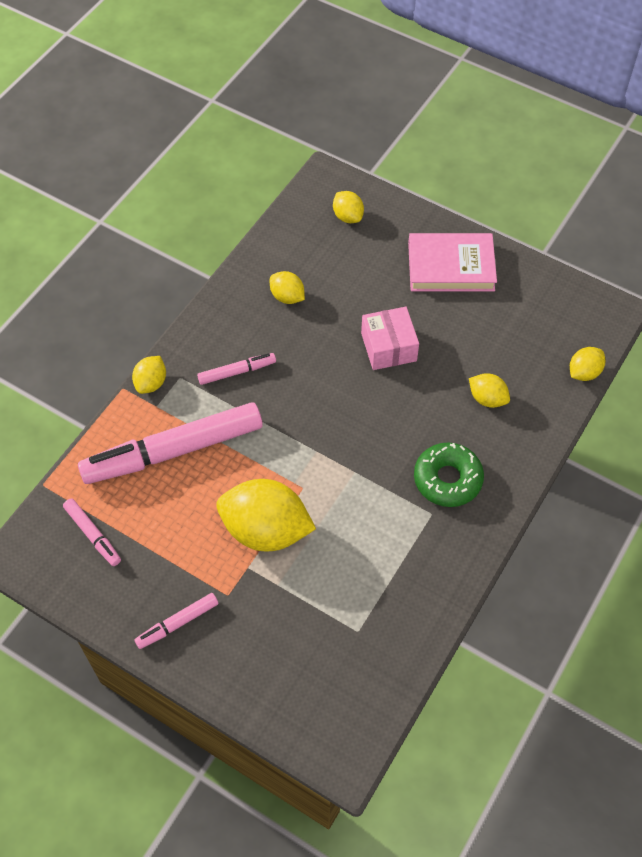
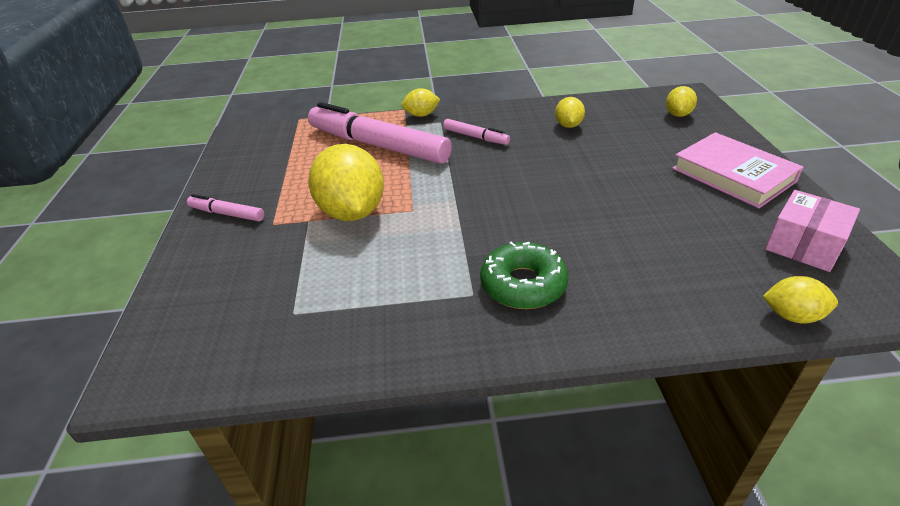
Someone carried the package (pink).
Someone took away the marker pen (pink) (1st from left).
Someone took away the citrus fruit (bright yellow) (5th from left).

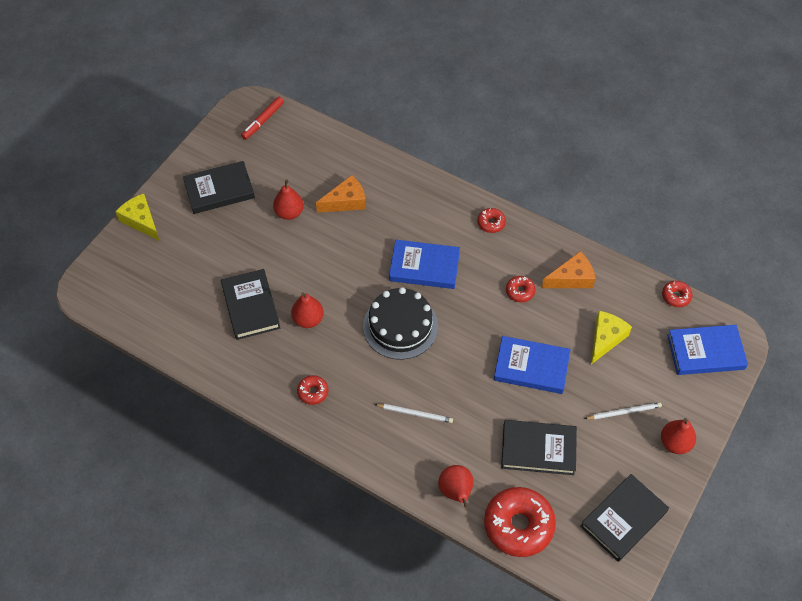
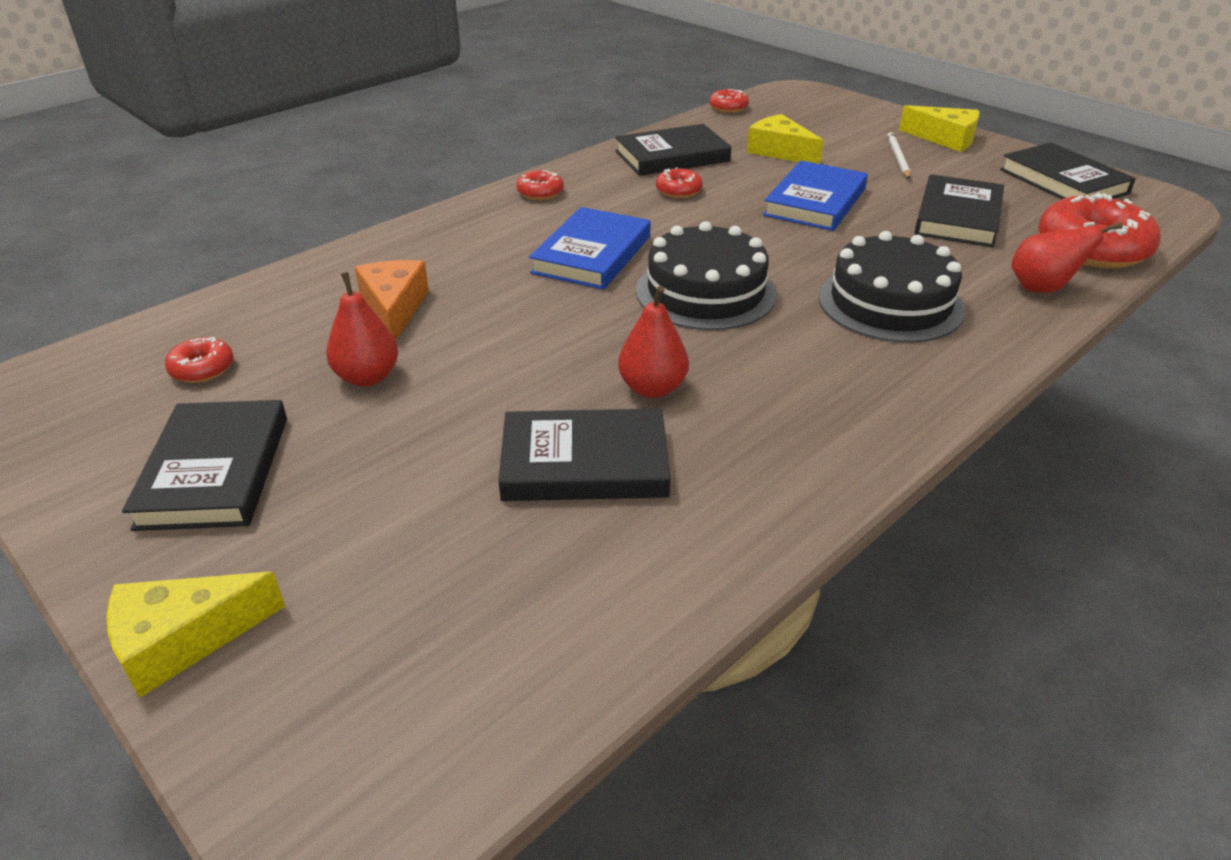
Someone carried the doughnut (scarlet) (1st from left).
Someone swapped the cheese wedge (orange) (2nd from left) for the hardcover (jet-black) (3rd from left).
Someone swapped the lead pencil (snow-white) (1st from left) for the gateau (jet-black) (2nd from left).
Someone swapped the pear fruit (scarlet) (4th from left) for the cheese wedge (bright yellow) (3rd from left).
Someone took away the marker pen (scarlet).
Someone took away the hardcover (royal blue) (3rd from left).

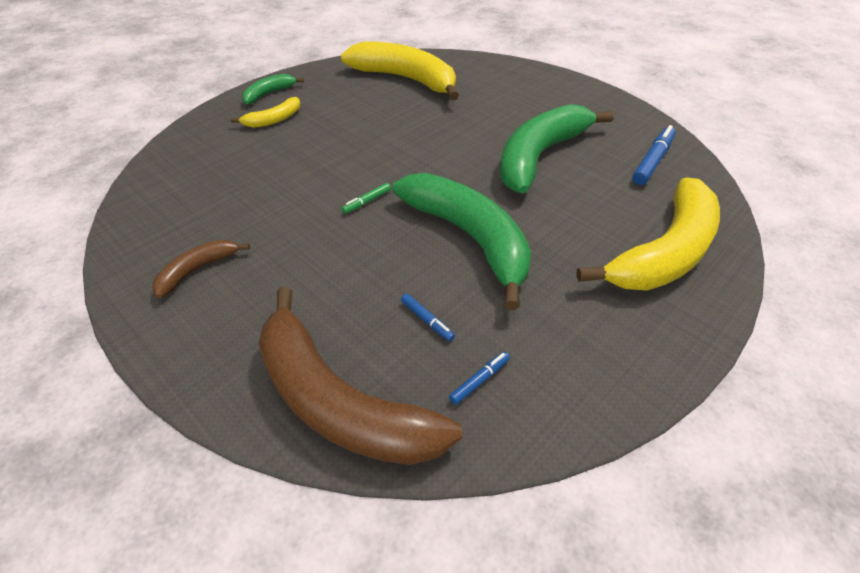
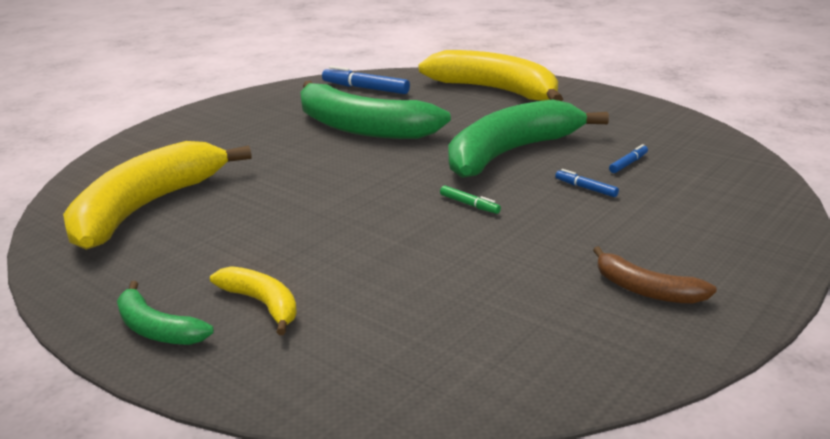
Someone carried the marker pen (royal blue) (2nd from left).
Someone took away the toy banana (brown) (2nd from left).

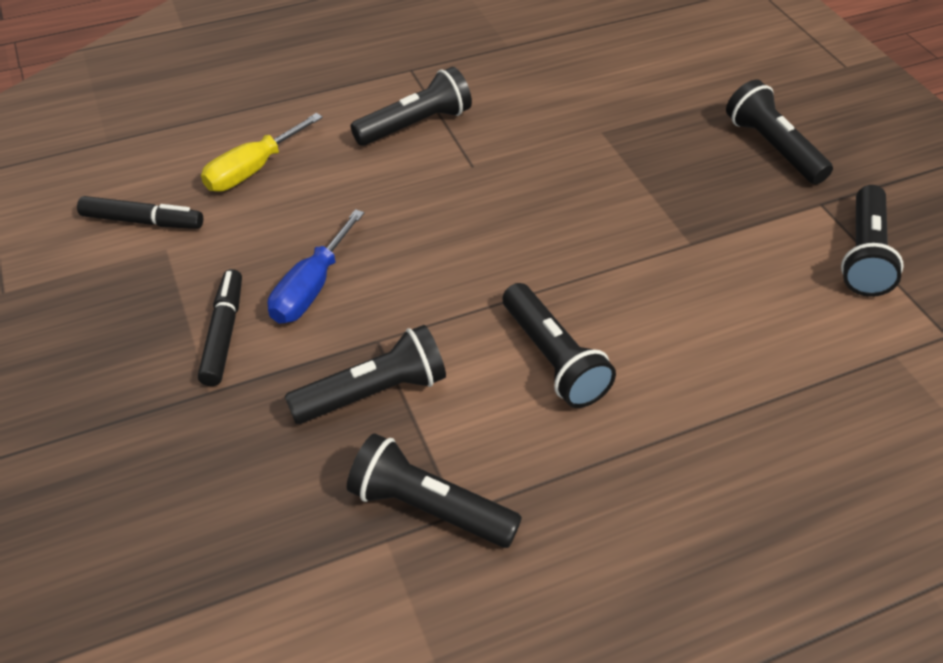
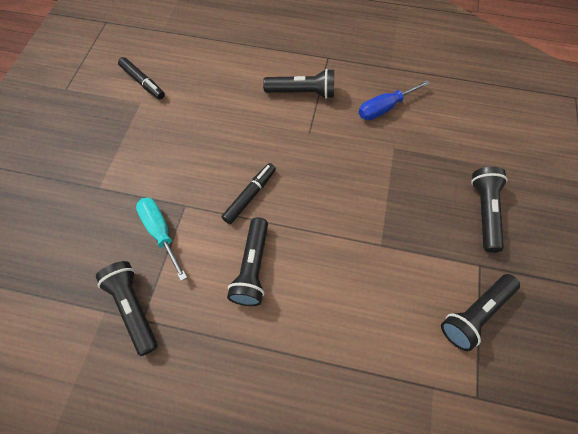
Someone swapped the pocket torch (jet-black) (1st from left) for the hand screwdriver (teal).
Someone carried the marker pen (jet-black) (2nd from left).
Someone carried the hand screwdriver (royal blue).
Someone took away the hand screwdriver (bright yellow).

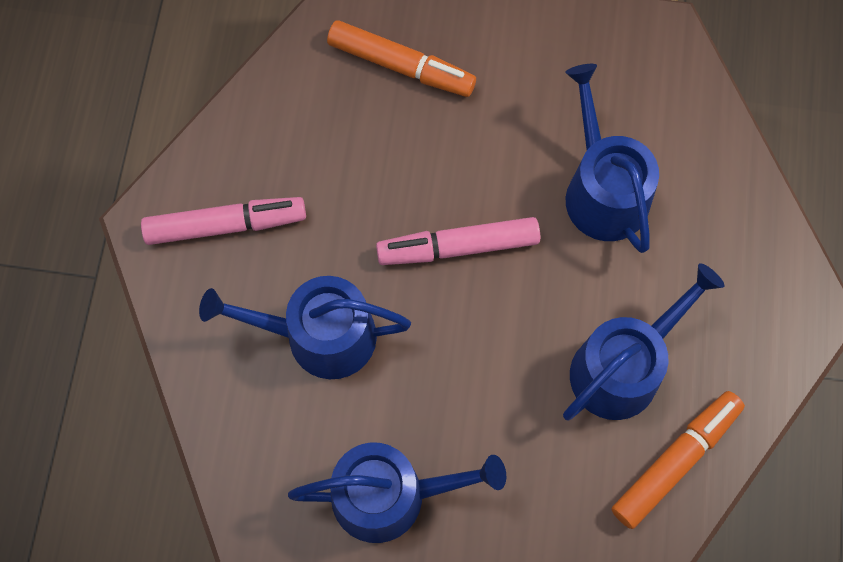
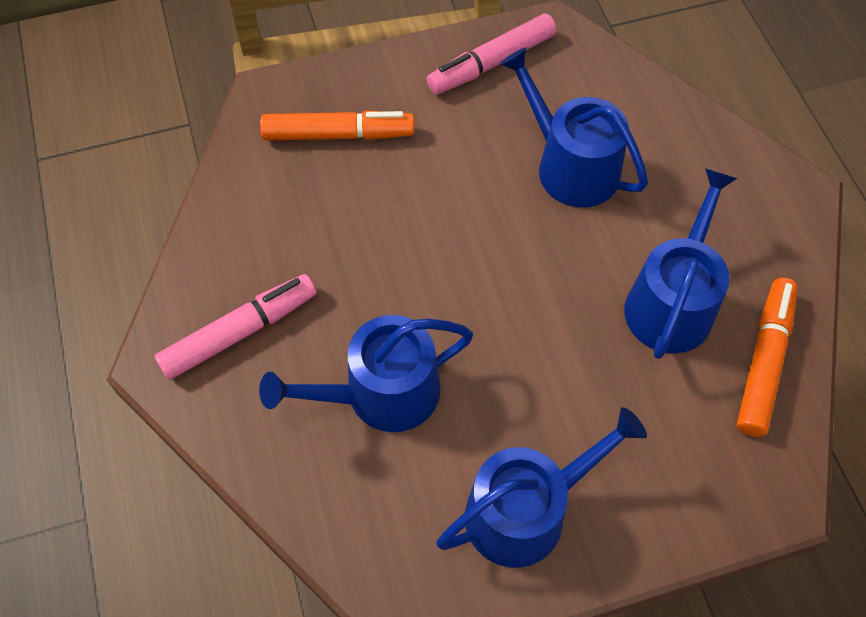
Someone carried the marker pen (pink) (2nd from left).

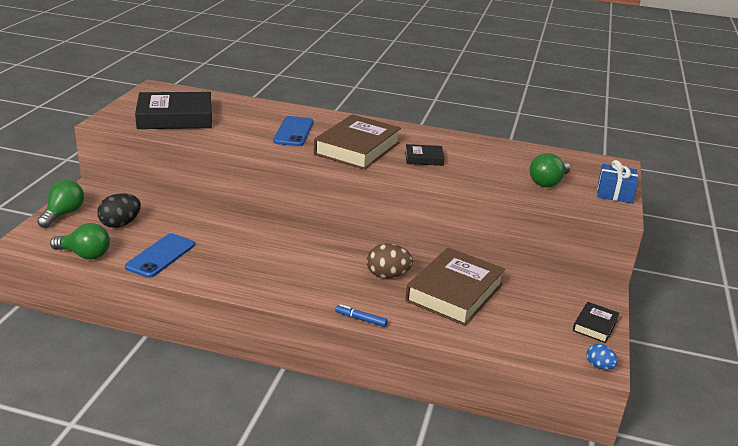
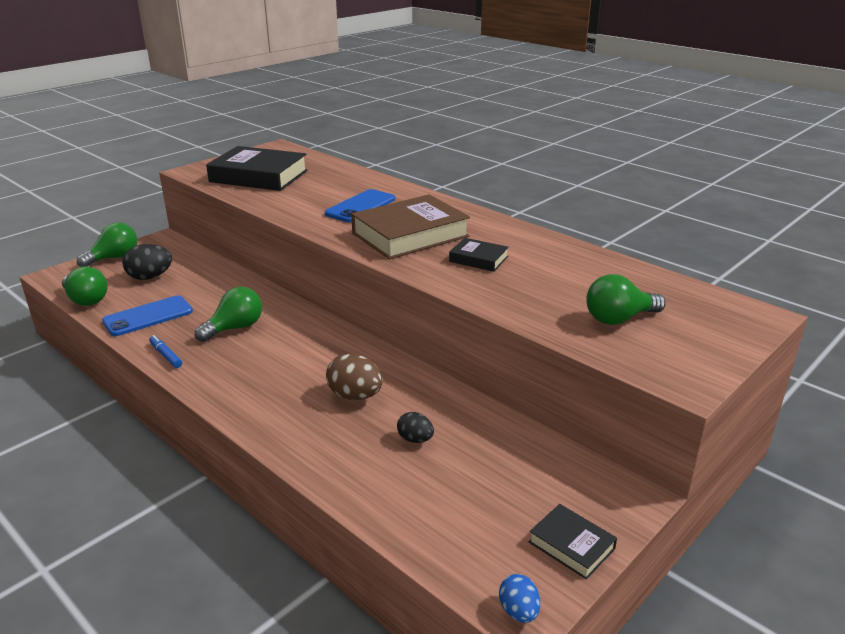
Someone carried the marker pen (royal blue).
Someone put down the lightbulb (emerald) (3rd from left).
Someone swapped the hardcover (brown) (2nd from left) for the egg shape (jet-black) (2nd from left).
Someone rotated the hardcover (jet-black) (3rd from left) by 75 degrees clockwise.
Someone took away the wrapped gift (royal blue).

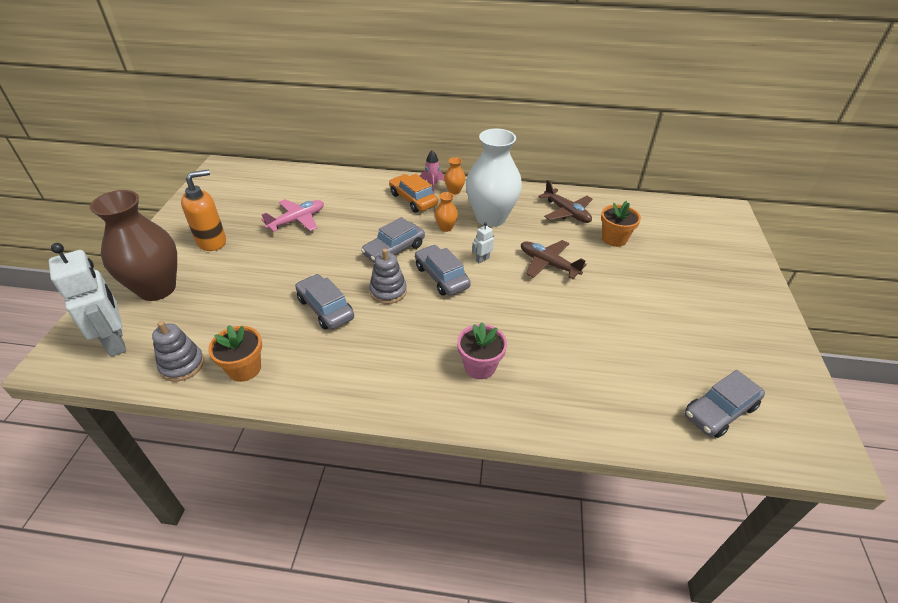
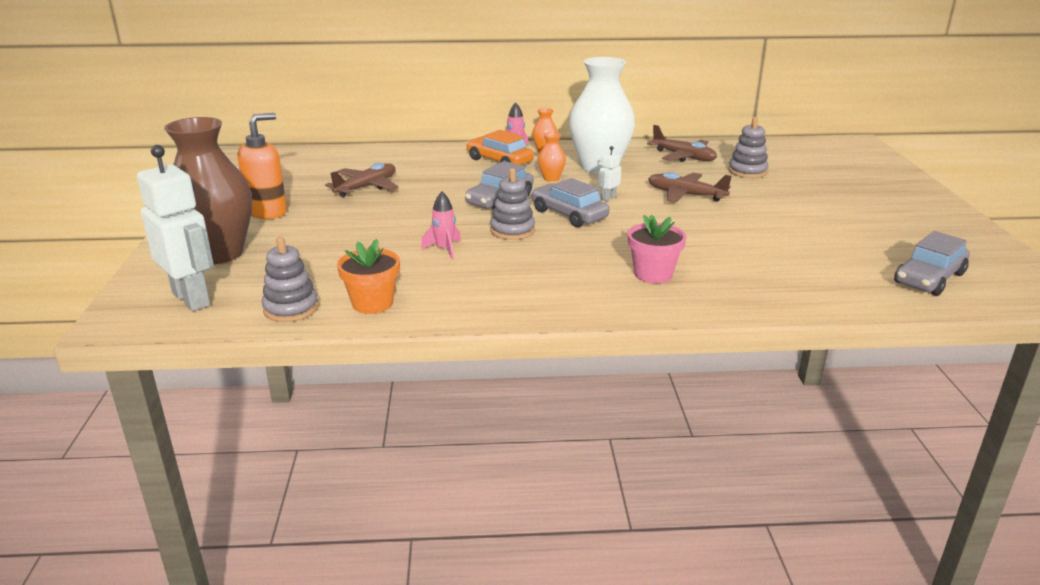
Someone repainted the plane (pink), which became the plane (brown) (1st from left).
Someone swapped the car (gray) (1st from left) for the toy rocket (pink) (1st from left).
Someone swapped the potted plant (orange) (2nd from left) for the stacking rings (gray) (3rd from left).

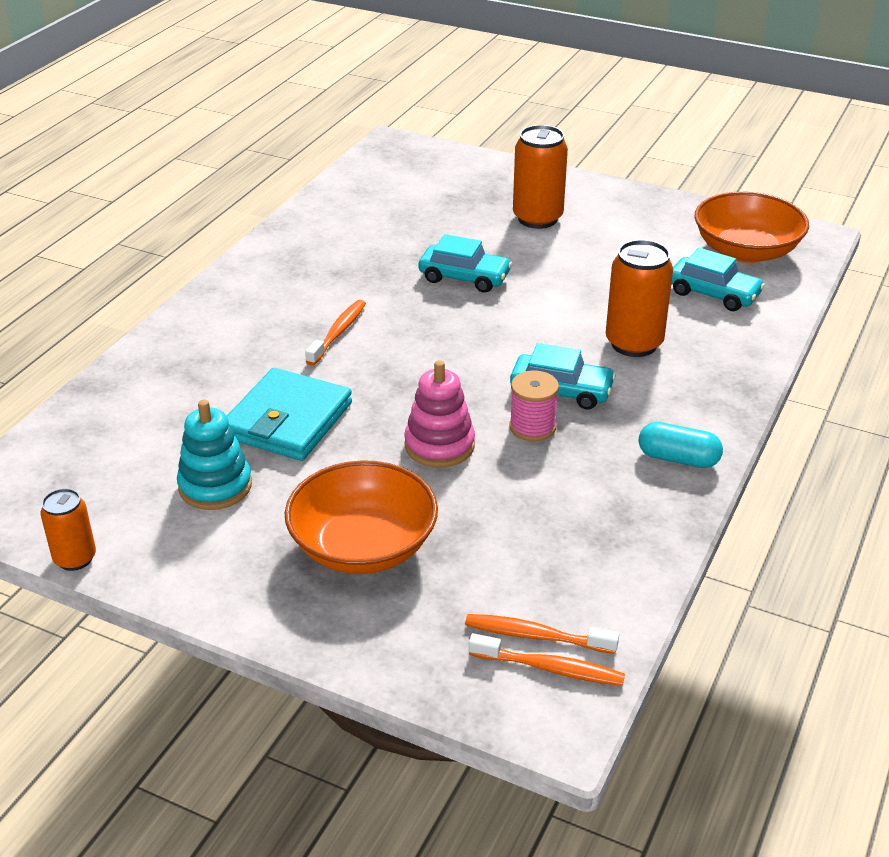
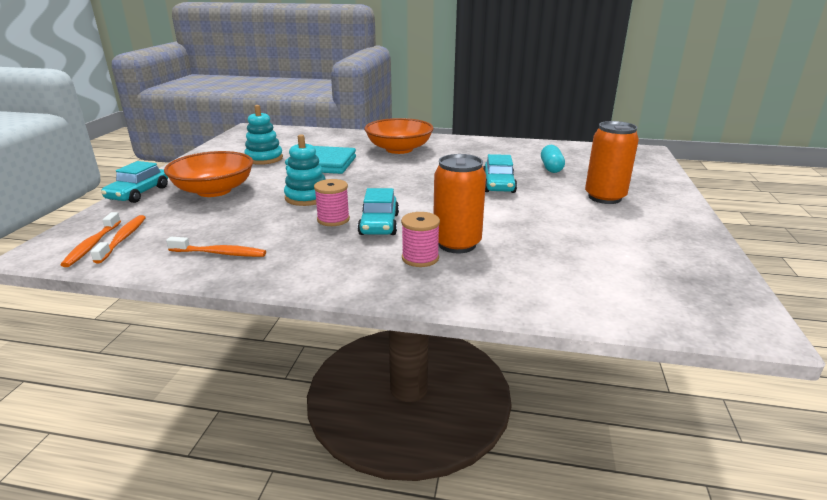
Someone carried the car (teal) (3rd from left in the first image).
Someone carried the toothbrush (orange) (1st from left in the first image).
Someone repainted the stacking rings (pink), which became the stacking rings (teal) (2nd from left).
Someone carried the deep dish (orange) (2nd from left).
Someone put down the spool (pink) (2nd from left).
Someone carried the capsule (teal).
Someone took away the soda can (orange) (1st from left).

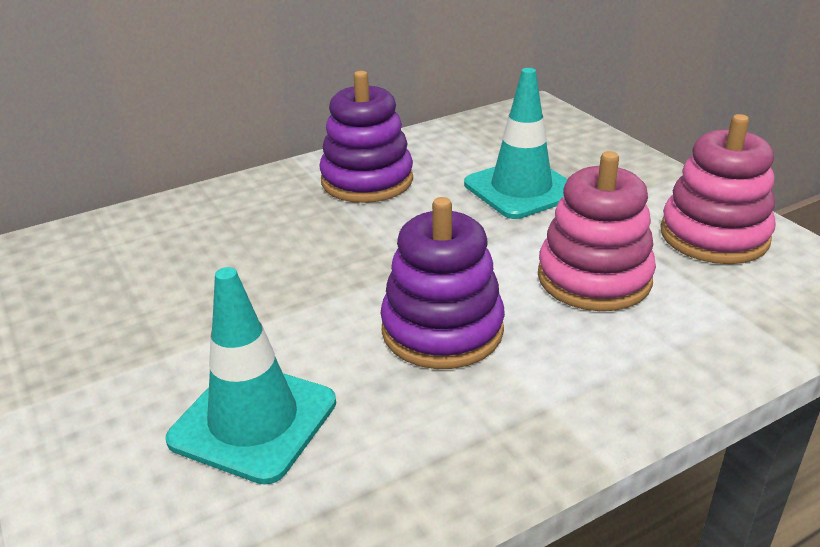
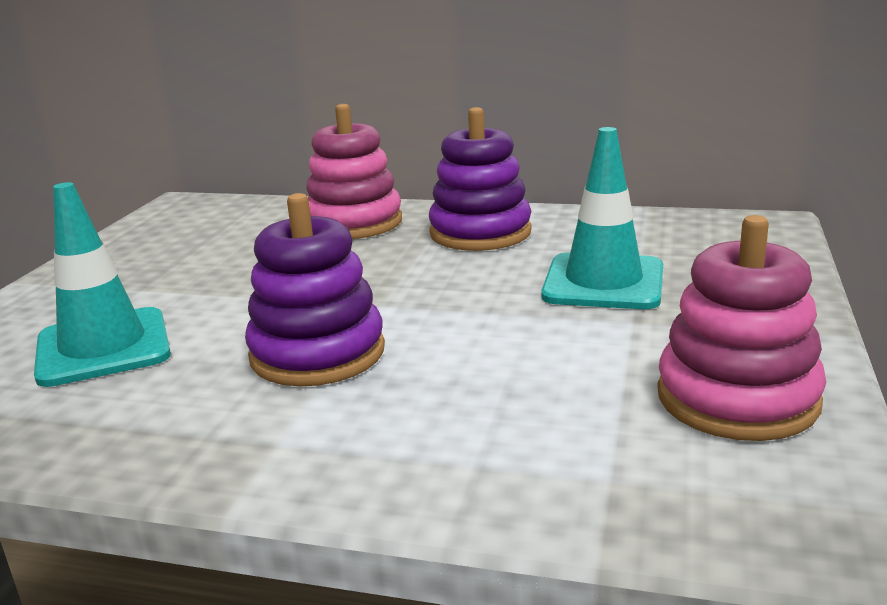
Someone carried the stacking rings (pink) (1st from left).

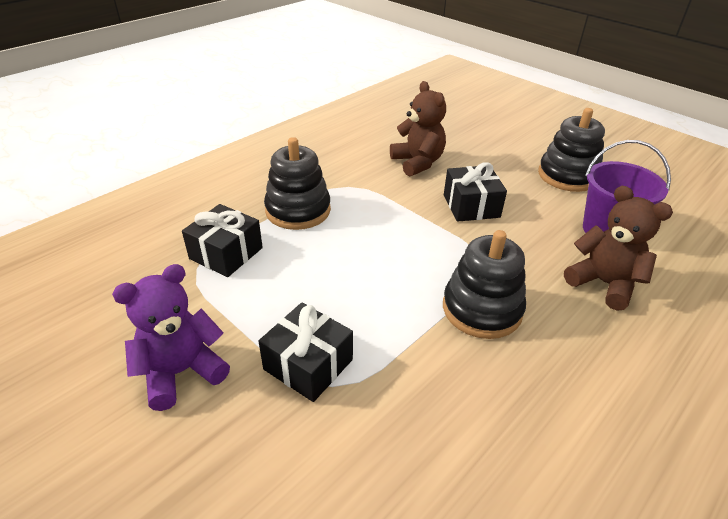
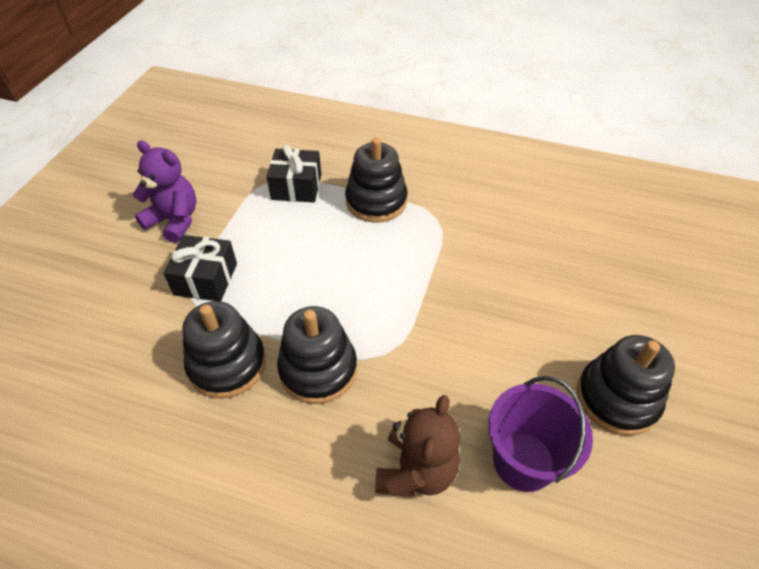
Someone put down the stacking rings (jet-black) (1st from left).
Someone took away the teddy bear (brown) (1st from left).
Someone took away the wrapped gift (jet-black) (3rd from left).

